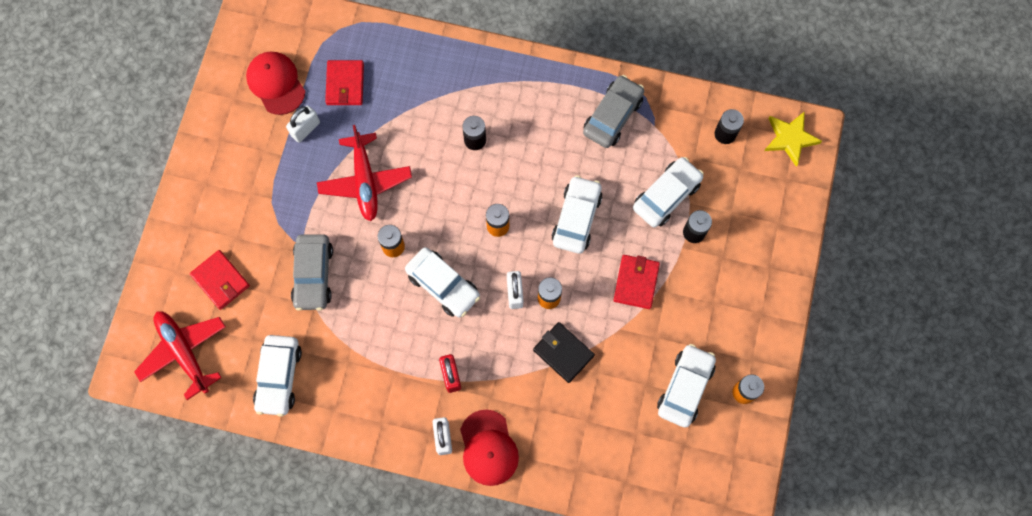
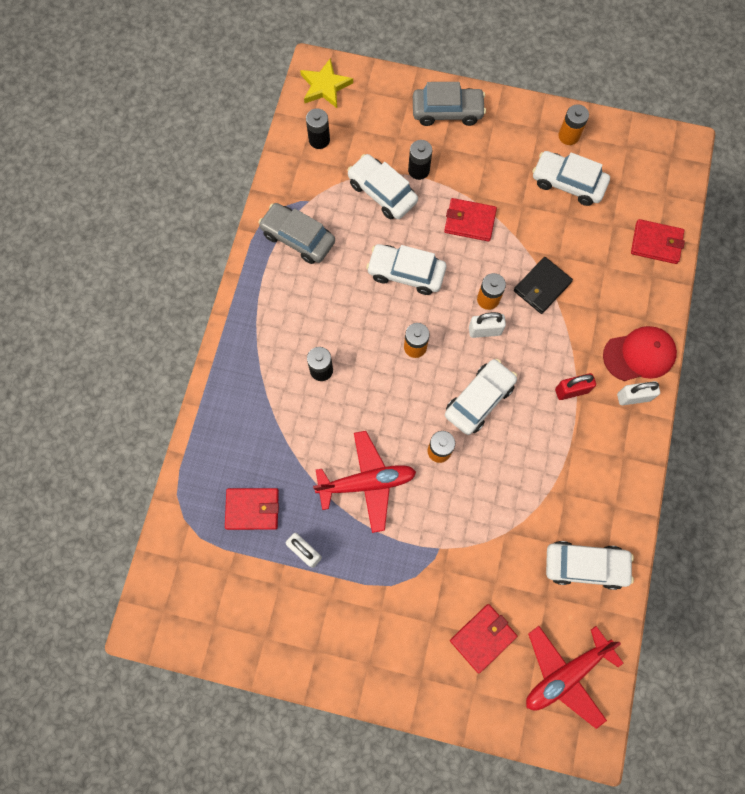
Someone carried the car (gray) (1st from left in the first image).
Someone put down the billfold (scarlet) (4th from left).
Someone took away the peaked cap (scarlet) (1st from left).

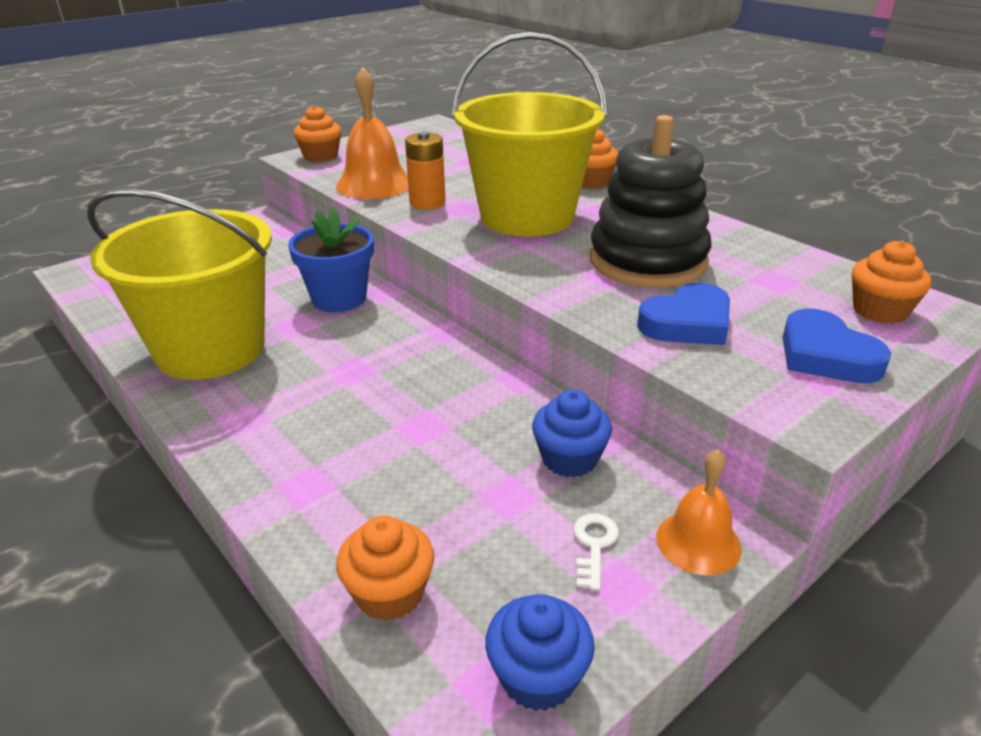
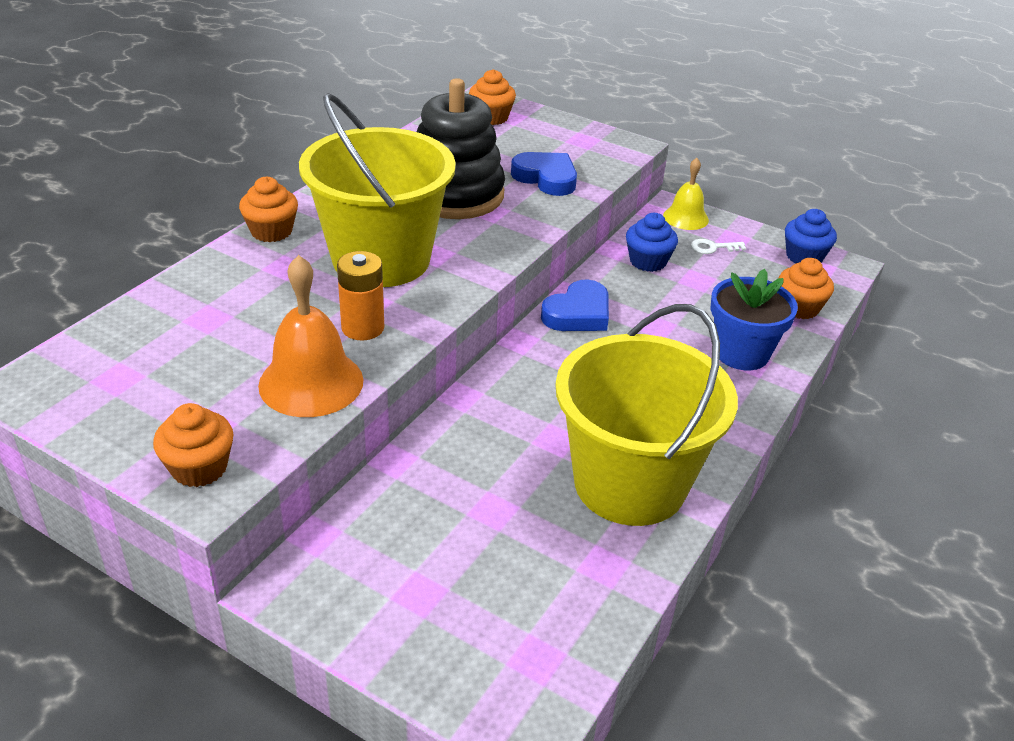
Someone carried the love heart (royal blue) (2nd from left).
Someone repainted the school bell (orange) (2nd from left), which became the school bell (bright yellow).
Someone carried the potted plant (royal blue).

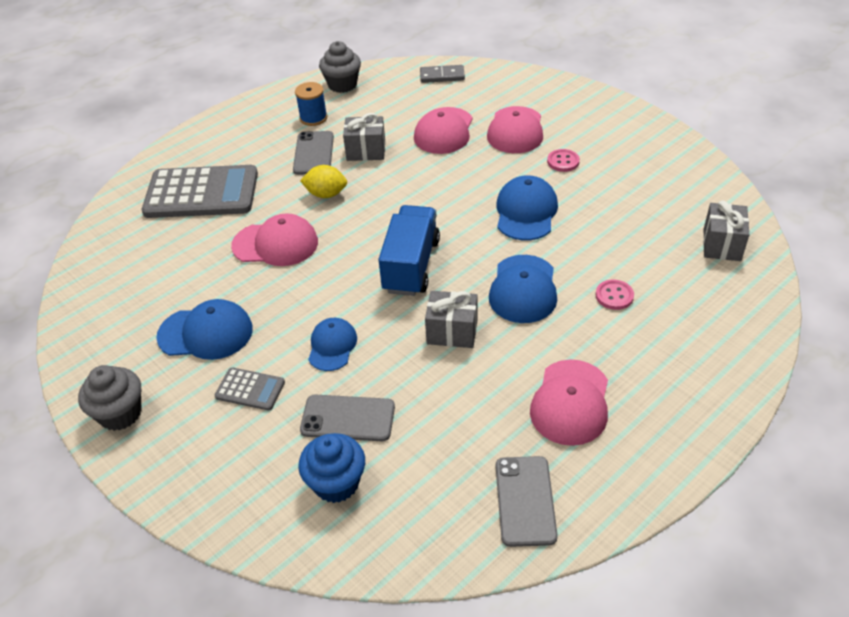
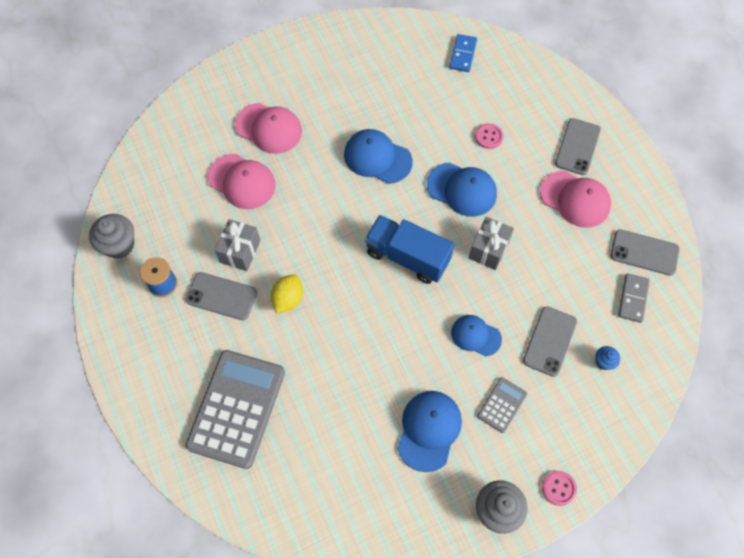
Someone swapped the wrapped gift (gray) (3rd from left) for the domino tile (royal blue).
Someone carried the sewing button (pink) (1st from left in the first image).
Someone put down the phone (gray) (3rd from left).
Someone scaled the muffin (royal blue) by 0.52.
Someone carried the domino tile (gray).
Someone took away the peaked cap (pink) (1st from left).

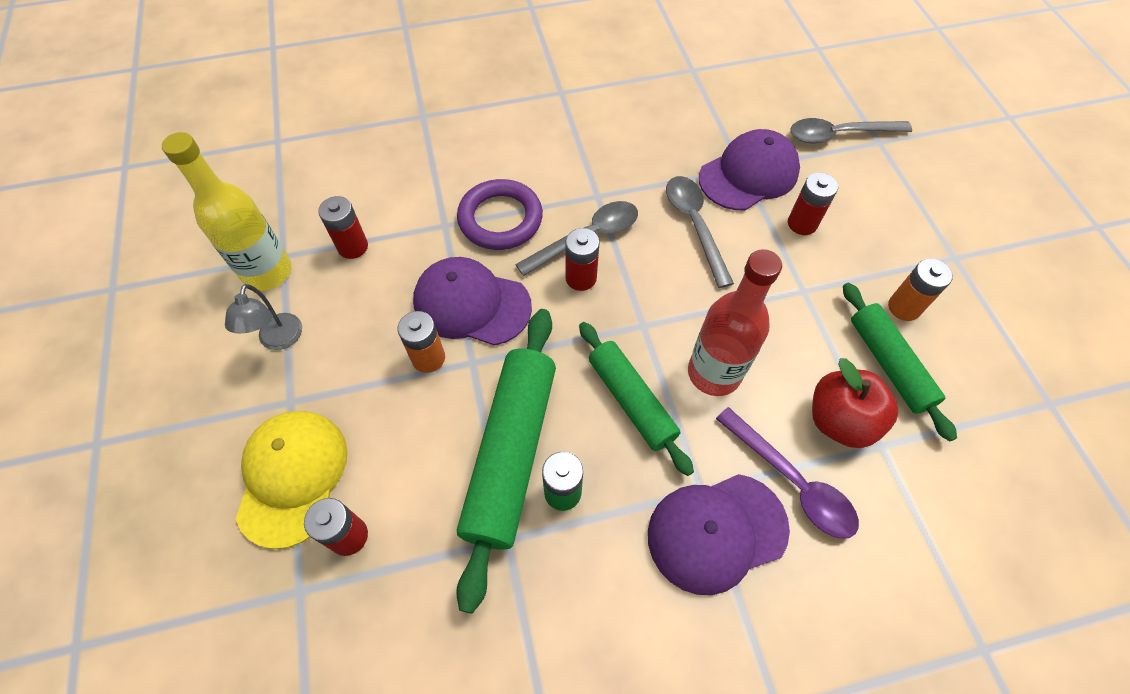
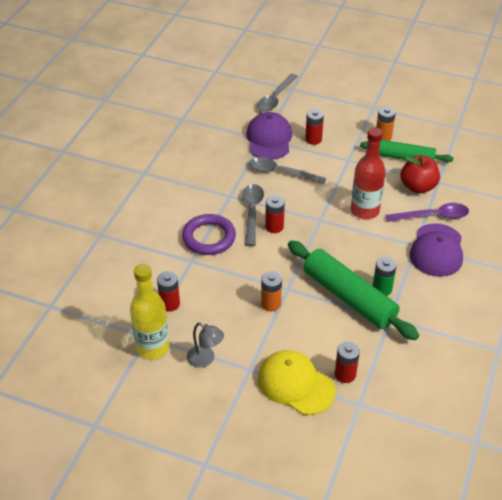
Someone took away the peaked cap (royal purple) (1st from left).
Someone took away the pastry roller (emerald) (2nd from left).

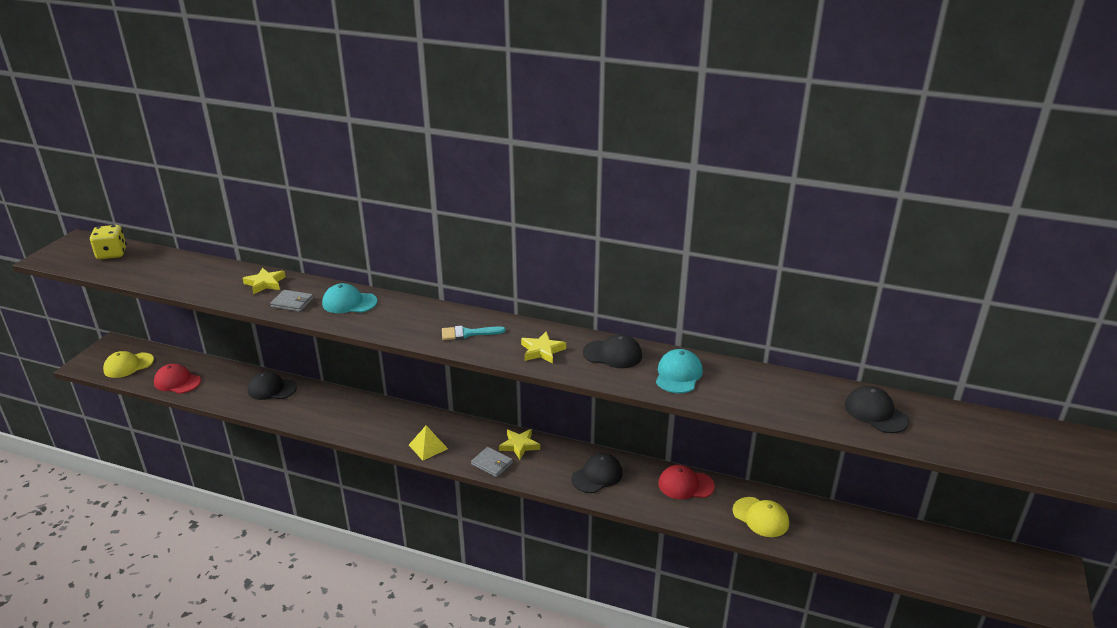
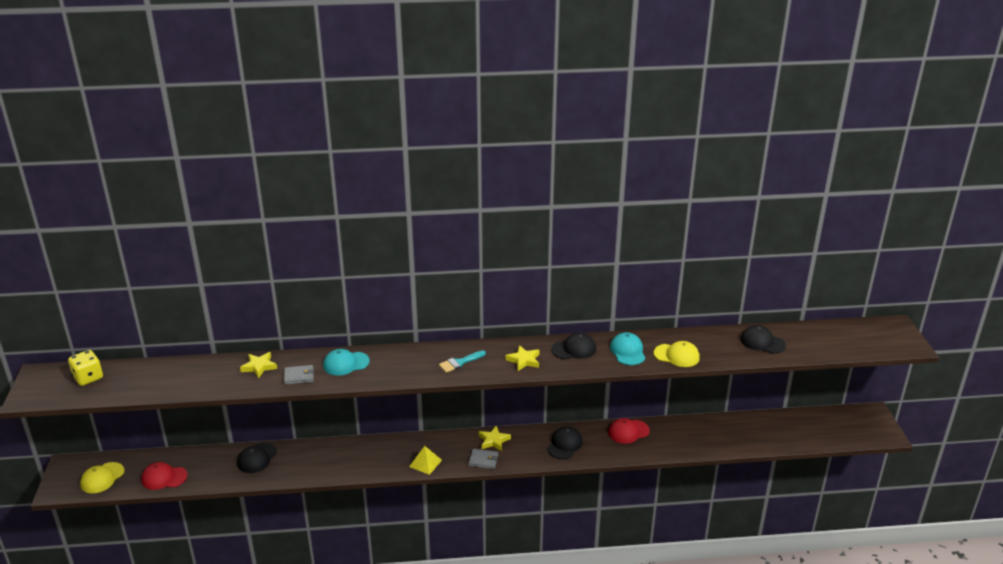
Someone rotated the peaked cap (jet-black) (1st from left) by 45 degrees counterclockwise.
Someone carried the peaked cap (bright yellow) (2nd from left).

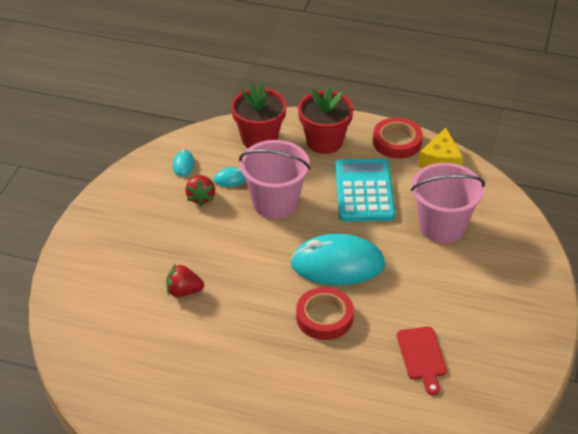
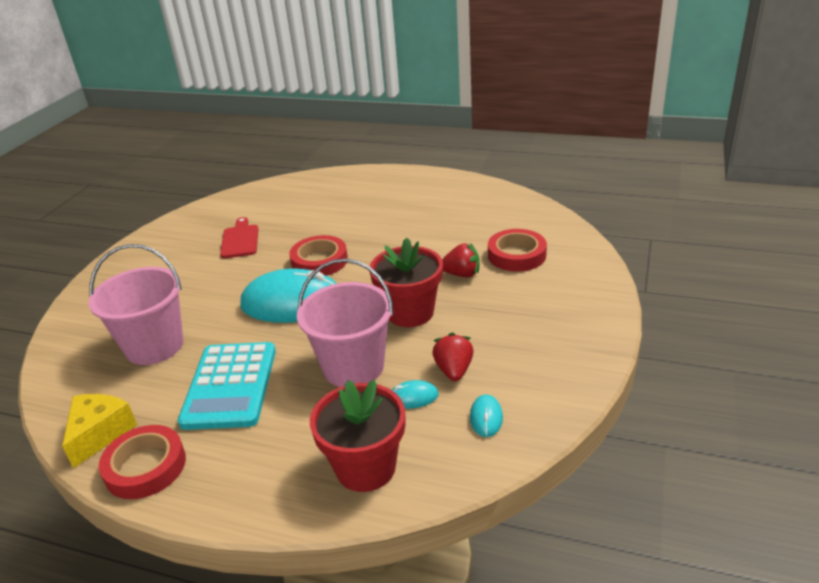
Someone carried the potted plant (scarlet) (2nd from left).
Someone put down the tape (scarlet) (3rd from left).

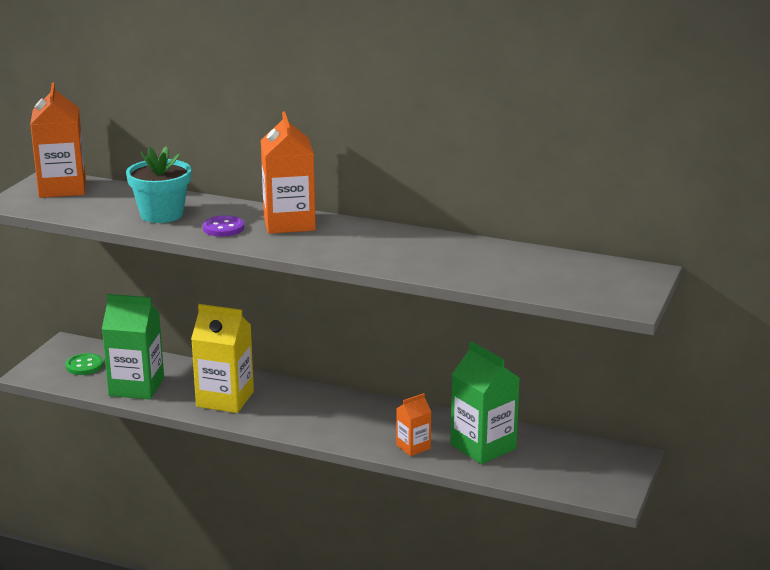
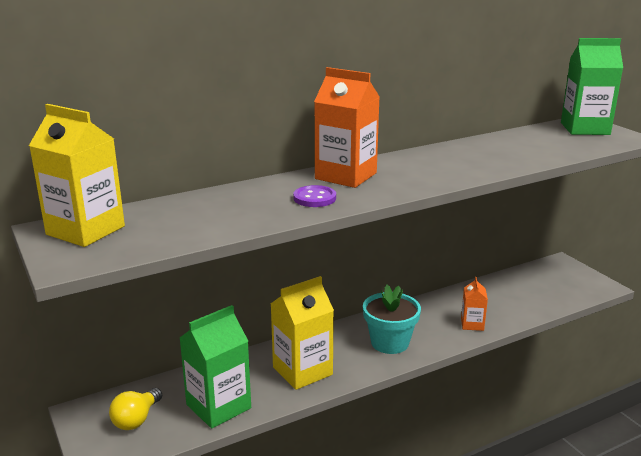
Someone repainted the milk carton (orange) (1st from left), which became the milk carton (bright yellow) (1st from left).
Someone swapped the sewing button (emerald) for the lightbulb (bright yellow).
Someone carried the potted plant (teal).
Someone carried the milk carton (emerald) (2nd from left).

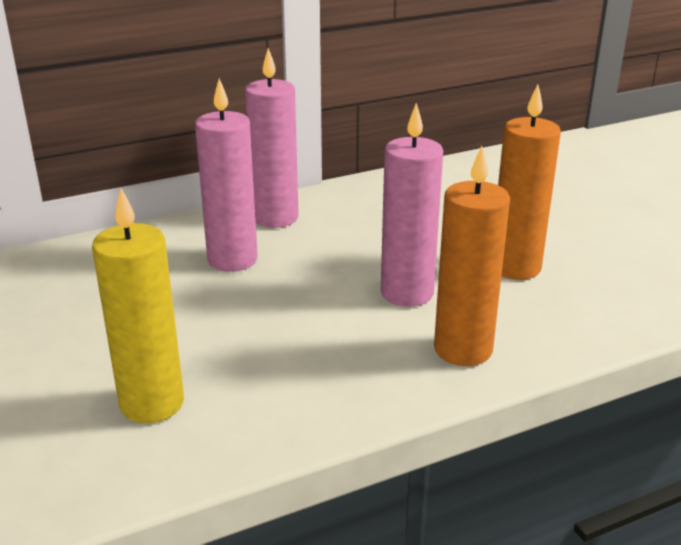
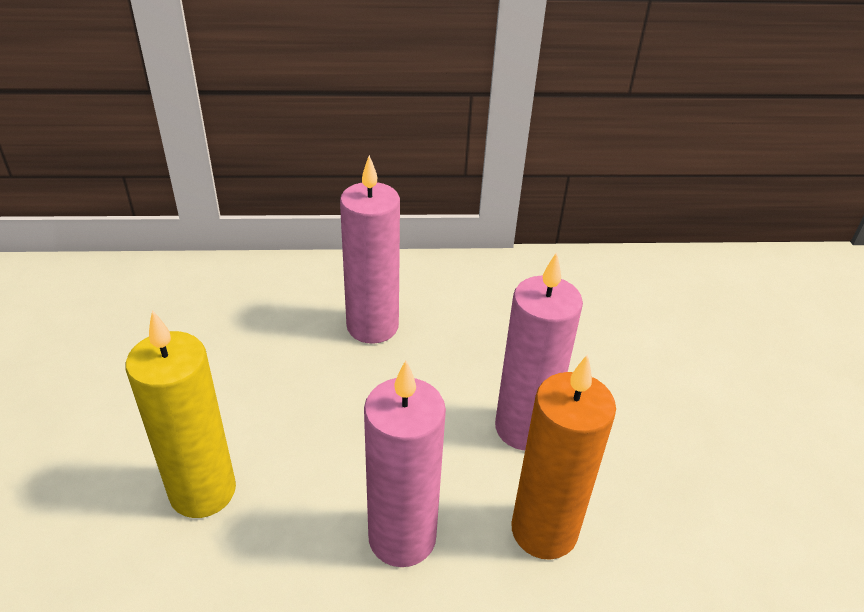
Someone carried the pillar candle (pink) (2nd from left).
Someone took away the pillar candle (orange) (2nd from left).

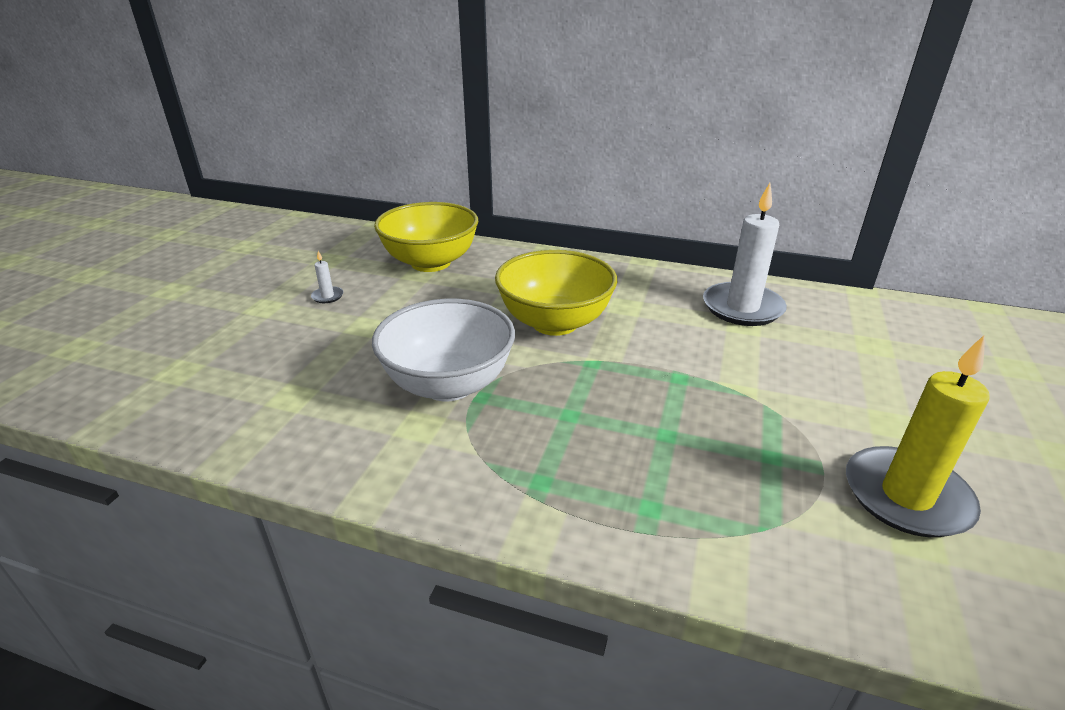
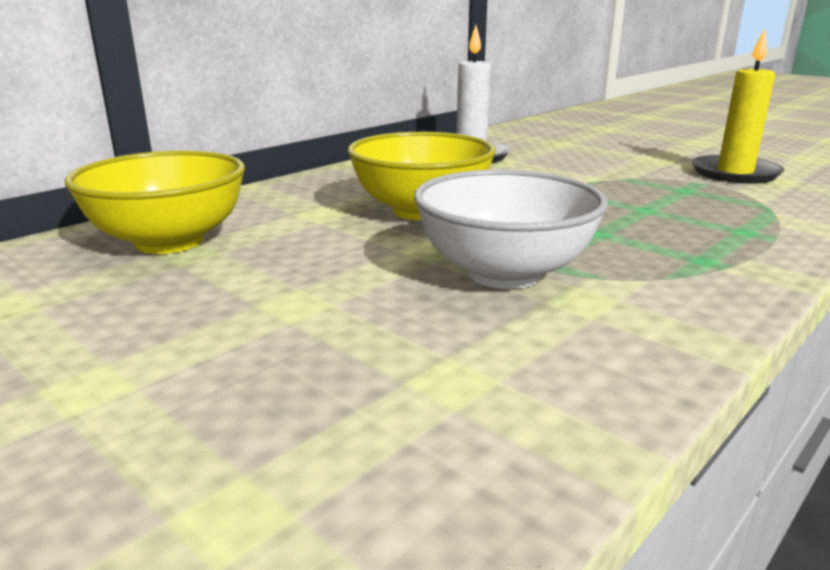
Someone took away the pillar candle (snow-white) (1st from left).

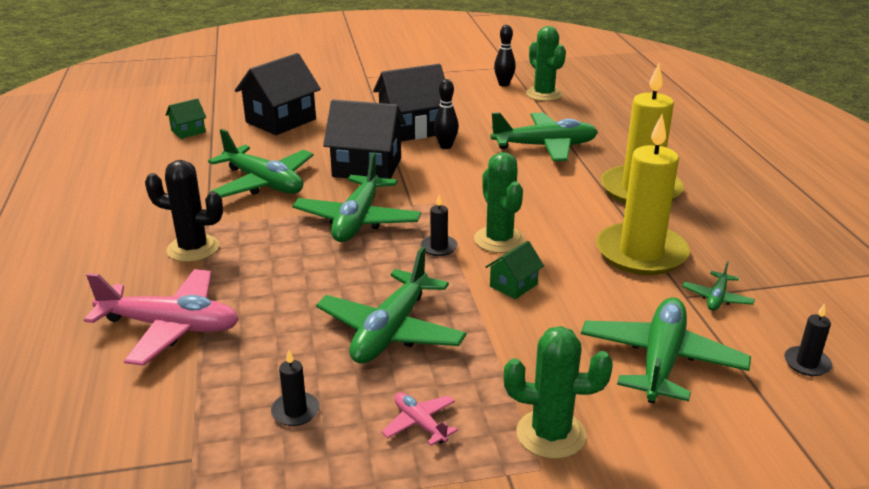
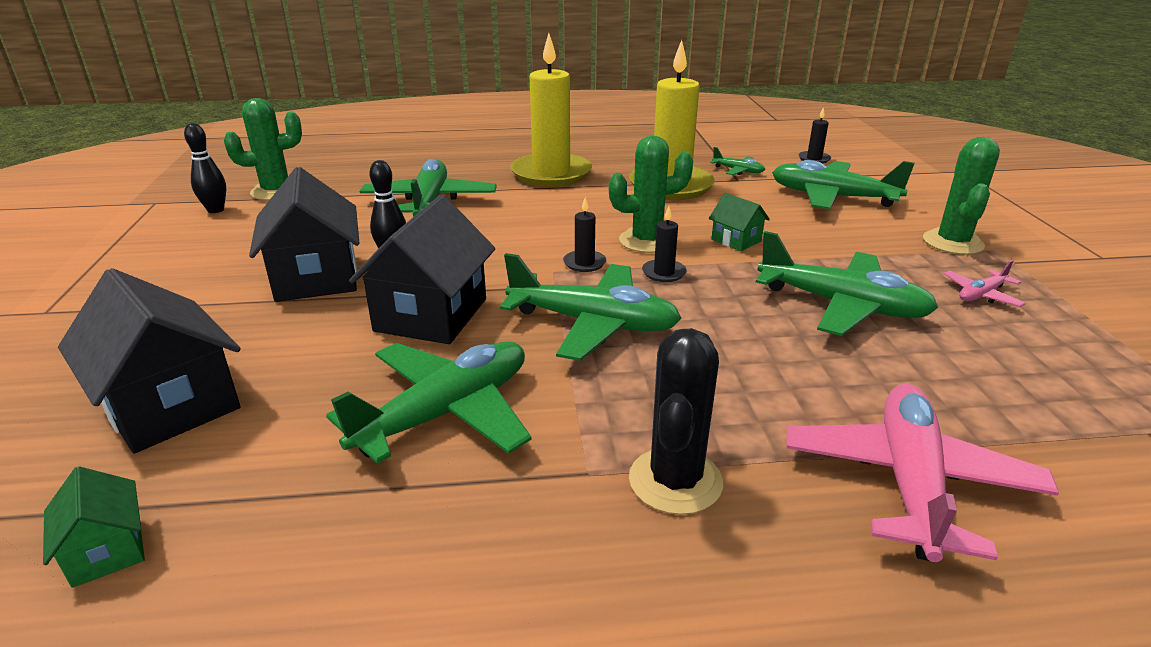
Someone carried the pillar candle (jet-black) (1st from left).

